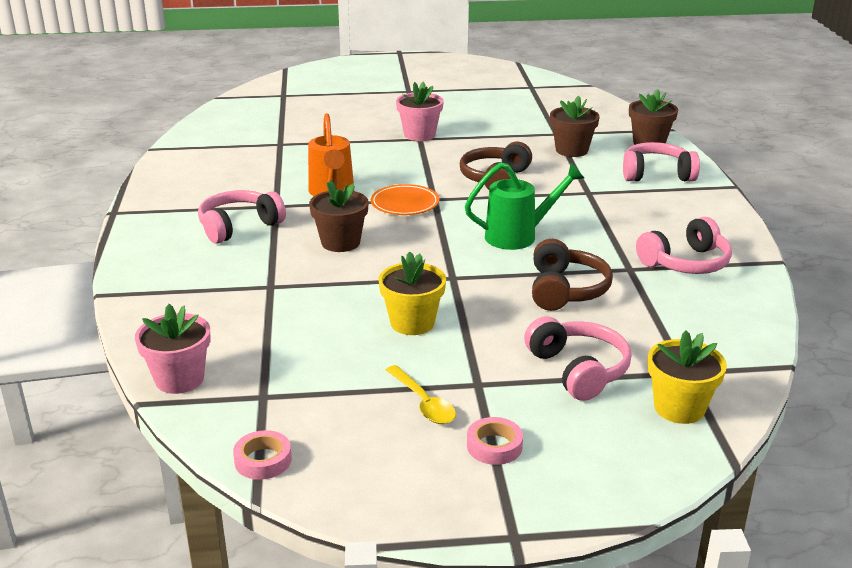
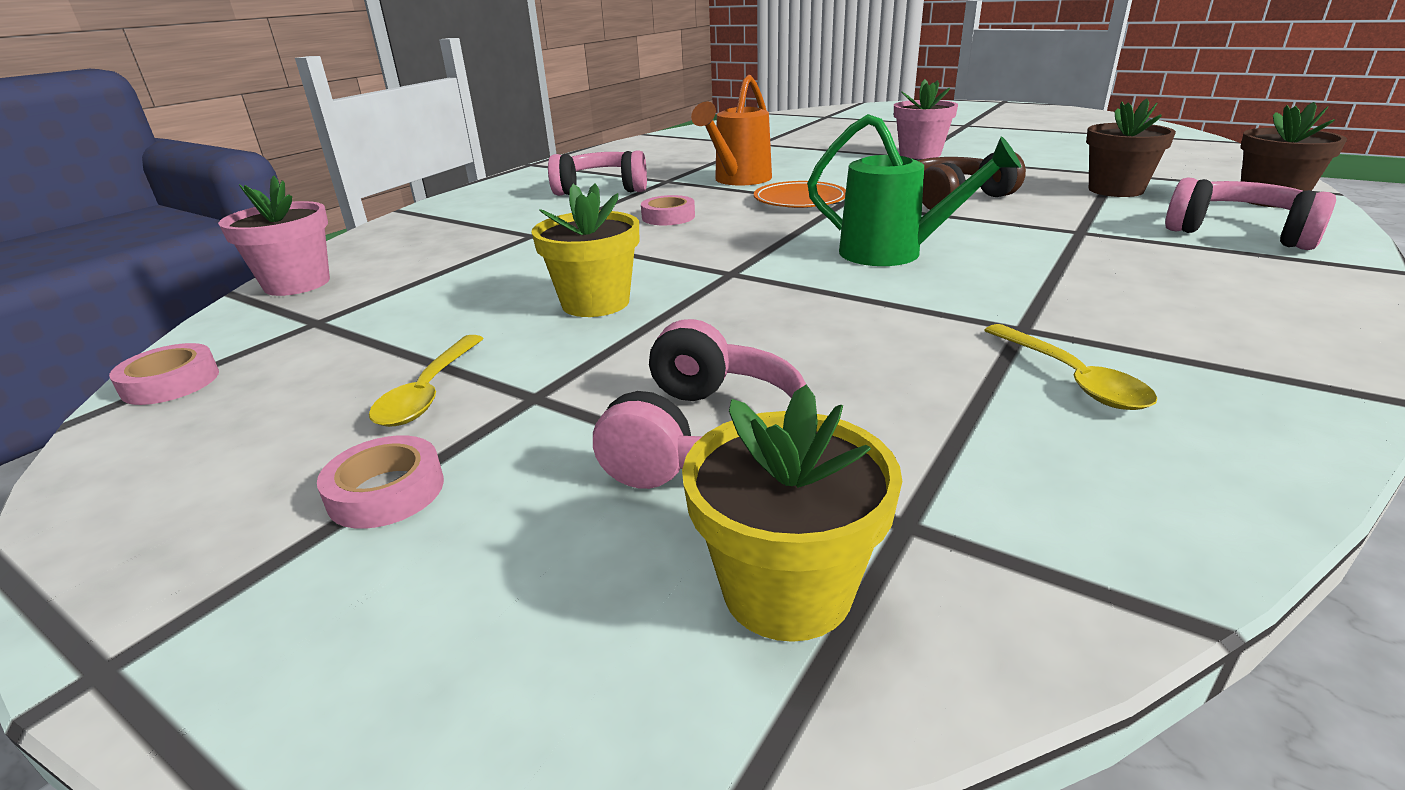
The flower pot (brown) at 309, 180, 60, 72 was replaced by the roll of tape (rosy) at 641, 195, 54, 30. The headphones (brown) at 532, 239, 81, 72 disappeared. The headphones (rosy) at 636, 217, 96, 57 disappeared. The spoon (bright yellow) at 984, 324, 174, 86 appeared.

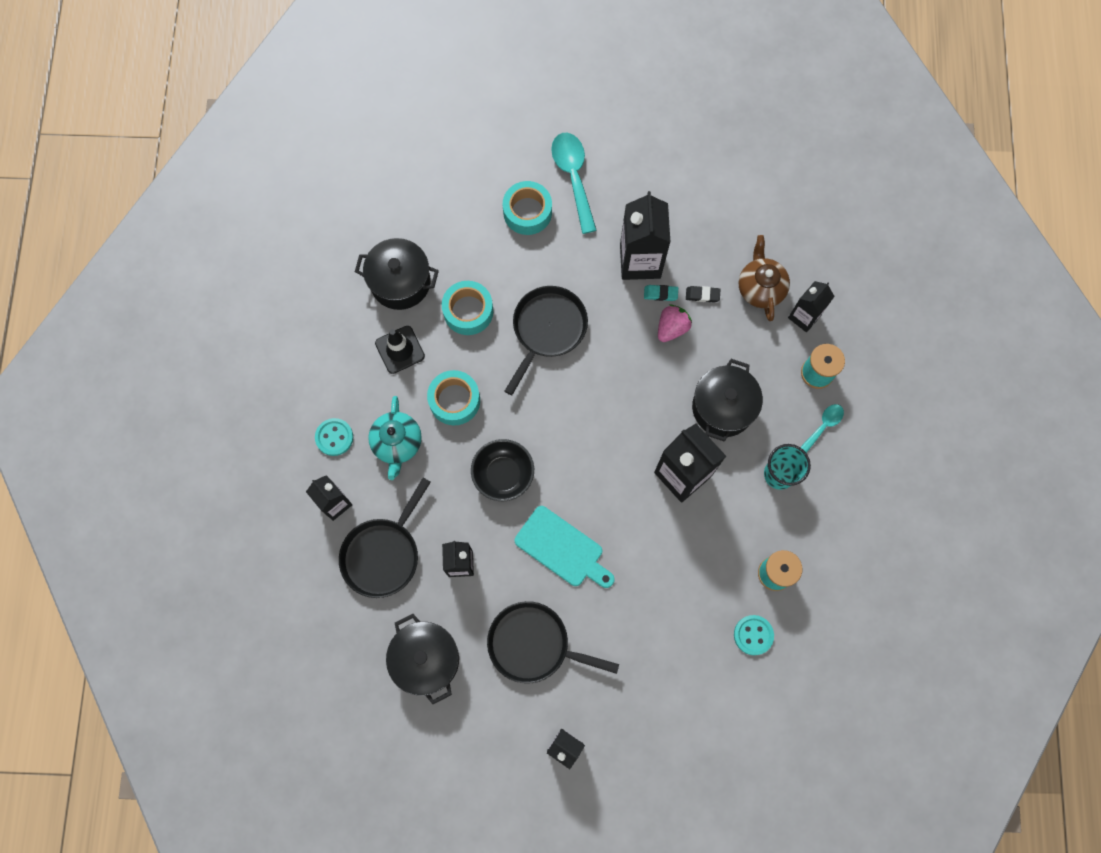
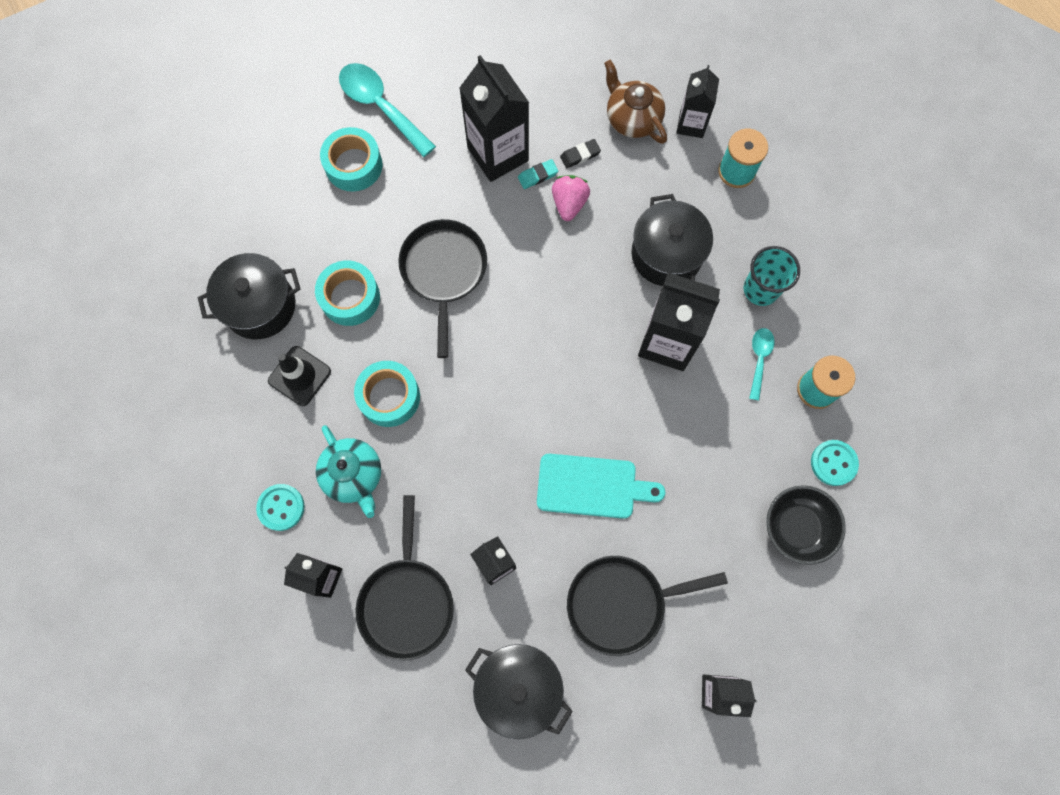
The serving bowl (jet-black) moved from 471, 439, 63, 62 to 766, 485, 80, 80. The spoon (teal) moved from 800, 404, 44, 49 to 749, 328, 26, 73.

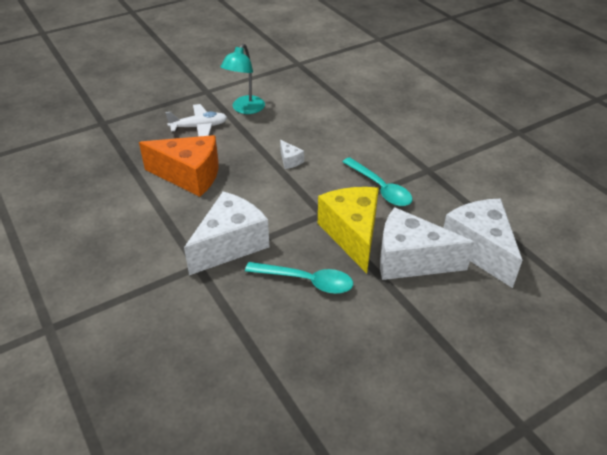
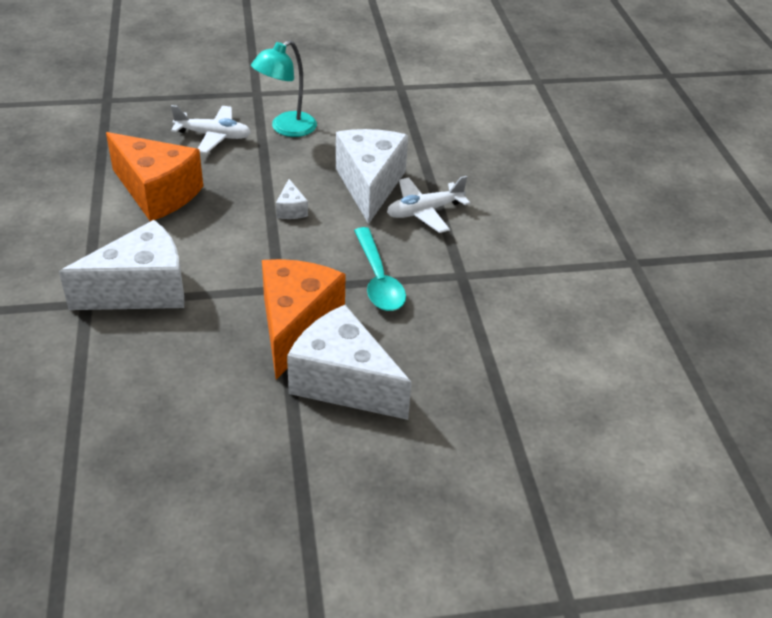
The spoon (teal) at 245, 262, 108, 32 disappeared. The piece of cheese (bright yellow) at 318, 187, 61, 86 became the piece of cheese (bright orange) at 262, 259, 84, 120. The piece of cheese (snow-white) moved from 443, 199, 79, 89 to 336, 129, 72, 95. The aeroplane (snow-white) at 387, 176, 83, 57 appeared.

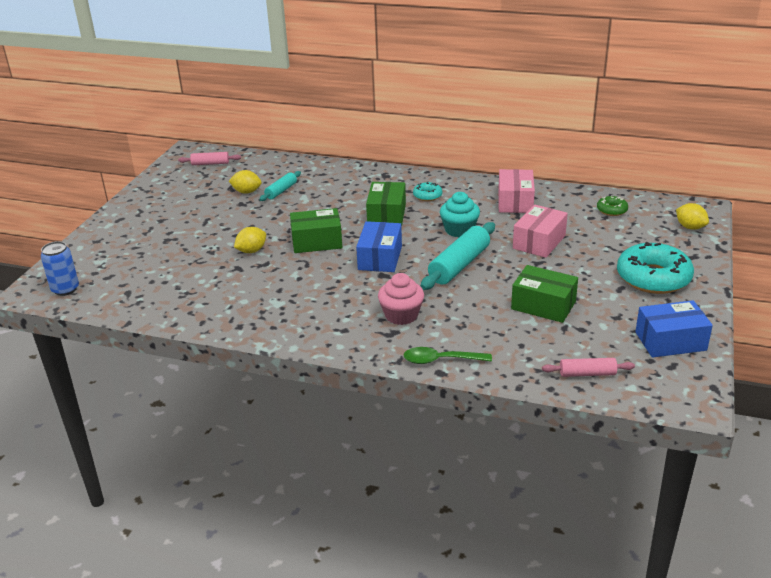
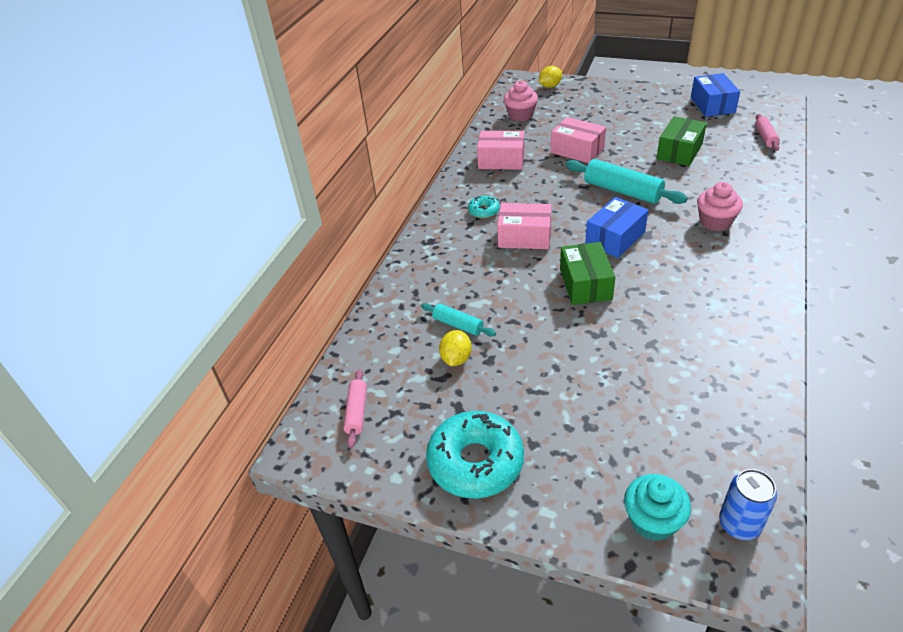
The toy lemon (bright yellow) at 234, 227, 32, 26 disappeared. The box (blue) at 356, 221, 46, 51 turned 60 degrees counterclockwise. The box (green) at 366, 182, 40, 45 became the box (rosy) at 497, 203, 55, 46. The spoon (green) at 404, 347, 88, 17 disappeared. The cupcake (teal) moved from 440, 192, 40, 45 to 624, 474, 67, 67. The doughnut (green) at 597, 195, 31, 21 was replaced by the cupcake (rosy) at 503, 81, 35, 40. The doughnut (teal) moved from 617, 242, 77, 52 to 426, 411, 98, 88.

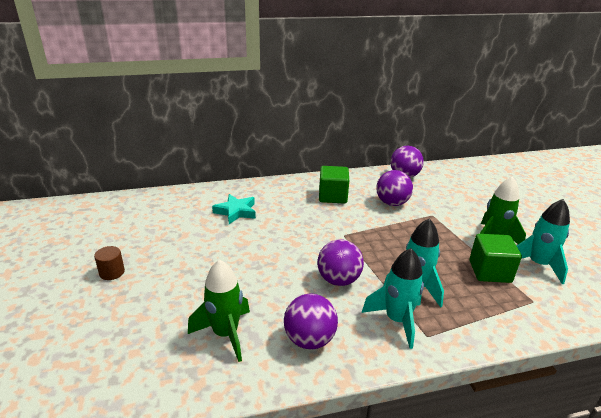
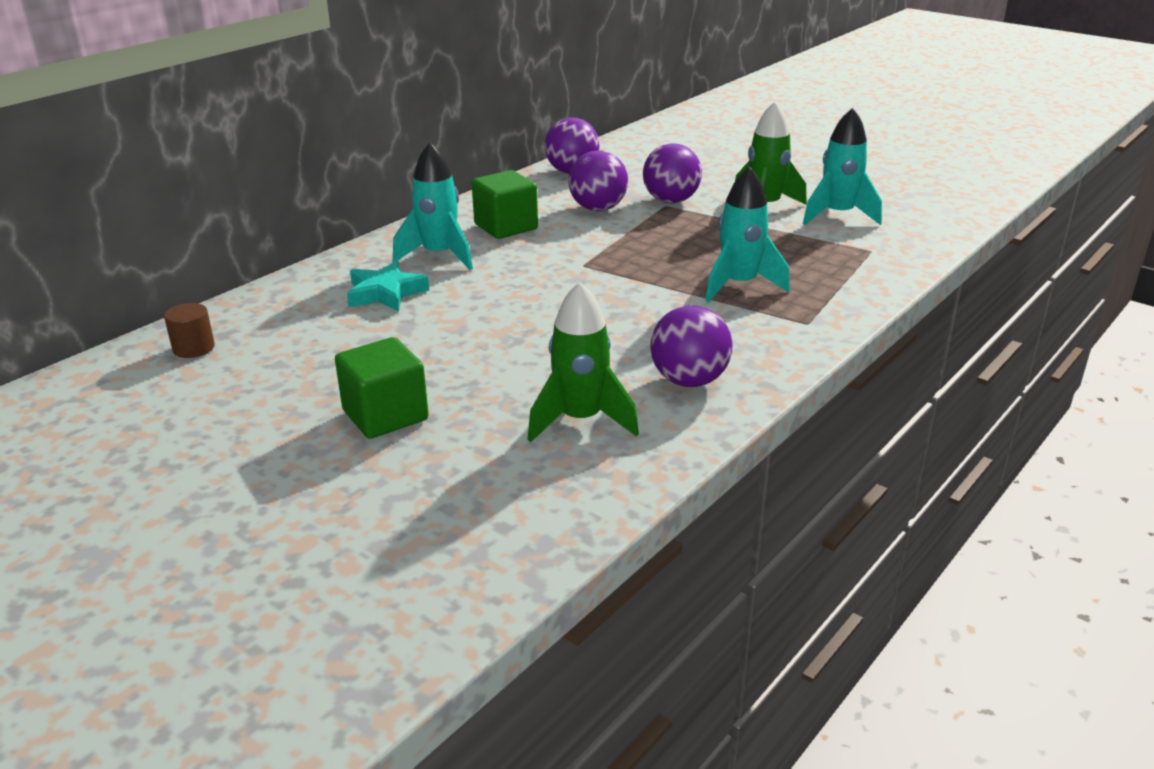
The cylinder shape (brown) moved from 94, 246, 31, 34 to 164, 303, 51, 55. The play ball (violet) moved from 317, 240, 47, 46 to 643, 143, 59, 60. The spaceship (teal) moved from 361, 248, 63, 101 to 393, 142, 80, 128. The solid cube (green) moved from 469, 234, 53, 49 to 335, 337, 94, 102.

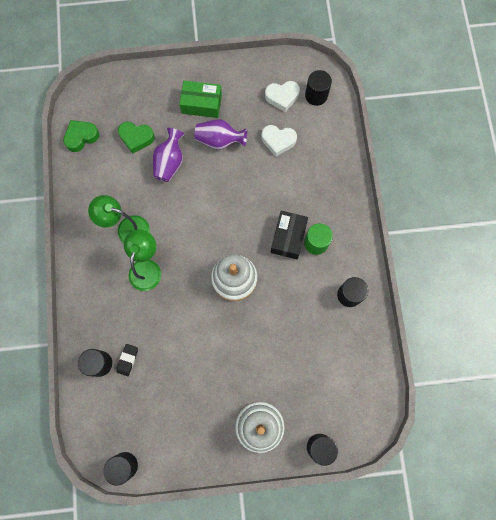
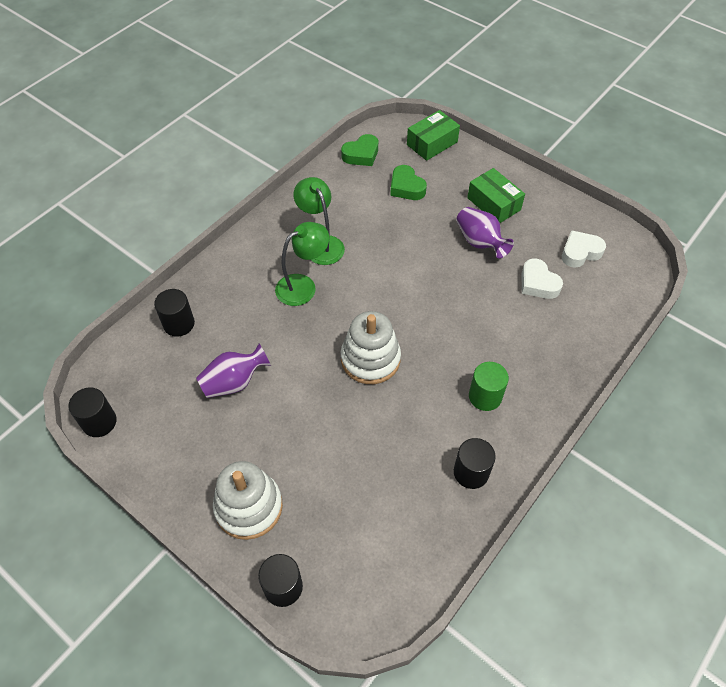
The heart (green) at 63, 120, 36, 32 turned 135 degrees clockwise. The gum eraser (jet-black) at 116, 344, 22, 32 disappeared. The tall vase (violet) moved from 153, 128, 32, 54 to 196, 343, 75, 55. The heart (snow-white) at 265, 81, 35, 31 turned 120 degrees clockwise. The box (jet-black) at 271, 211, 37, 48 disappeared. The cylinder shape (jet-black) at 305, 70, 27, 36 disappeared. The box (green) at 407, 110, 53, 51 appeared.

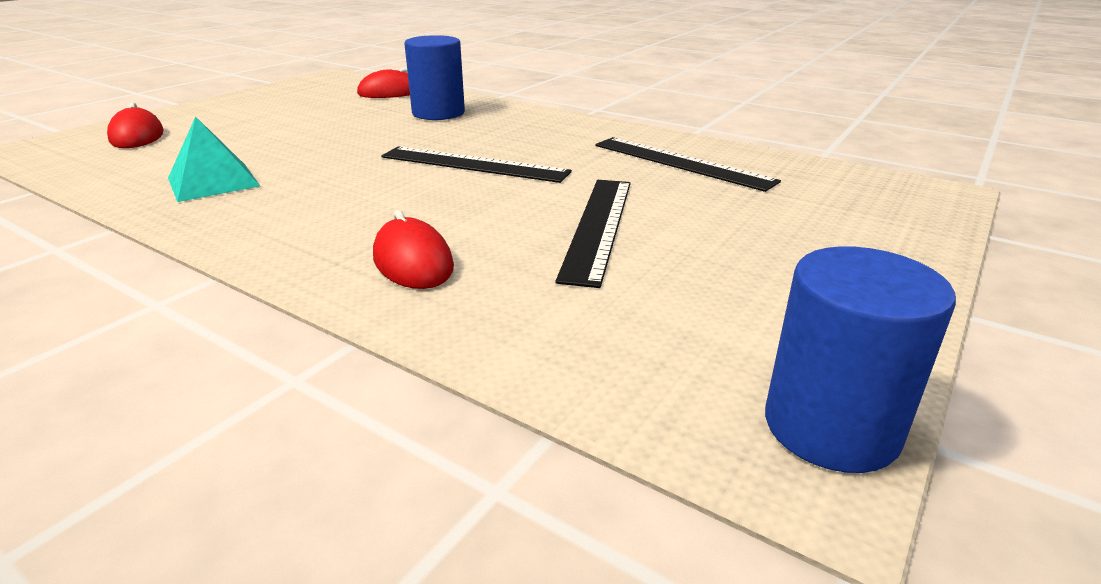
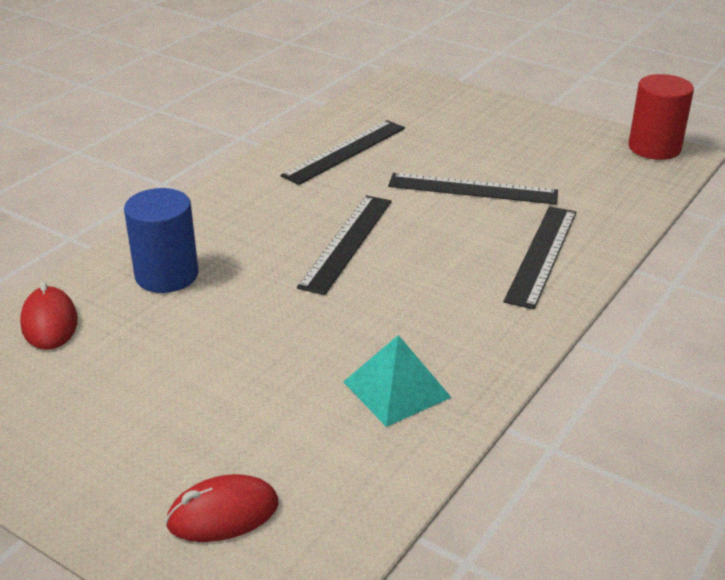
The PC mouse (scarlet) at 373, 210, 81, 79 was replaced by the ruler (jet-black) at 504, 206, 72, 103. The cylinder shape (blue) at 765, 246, 191, 227 became the cylinder shape (scarlet) at 628, 74, 66, 86.

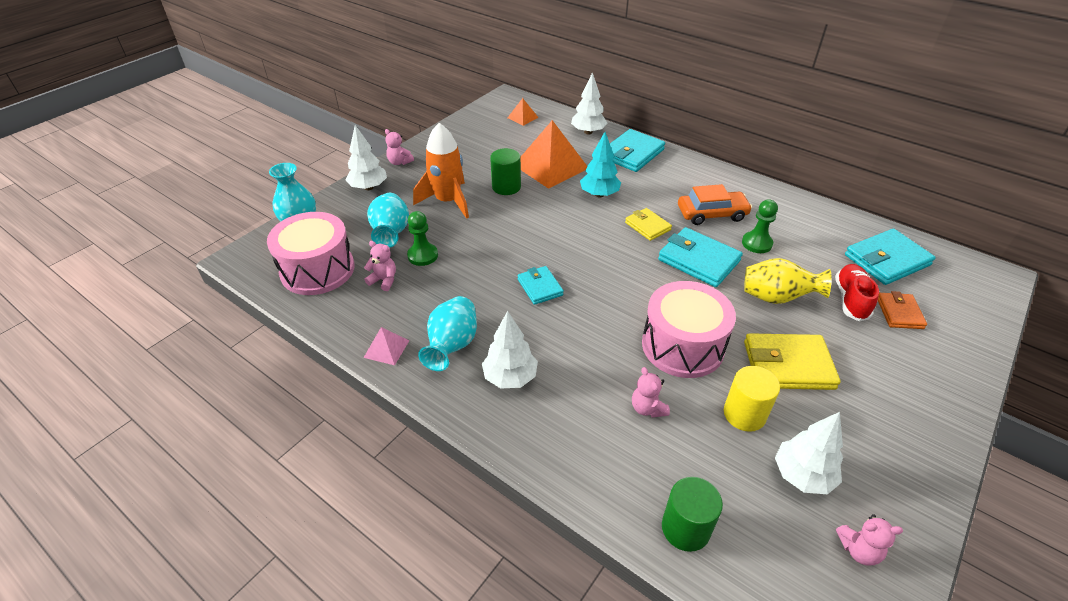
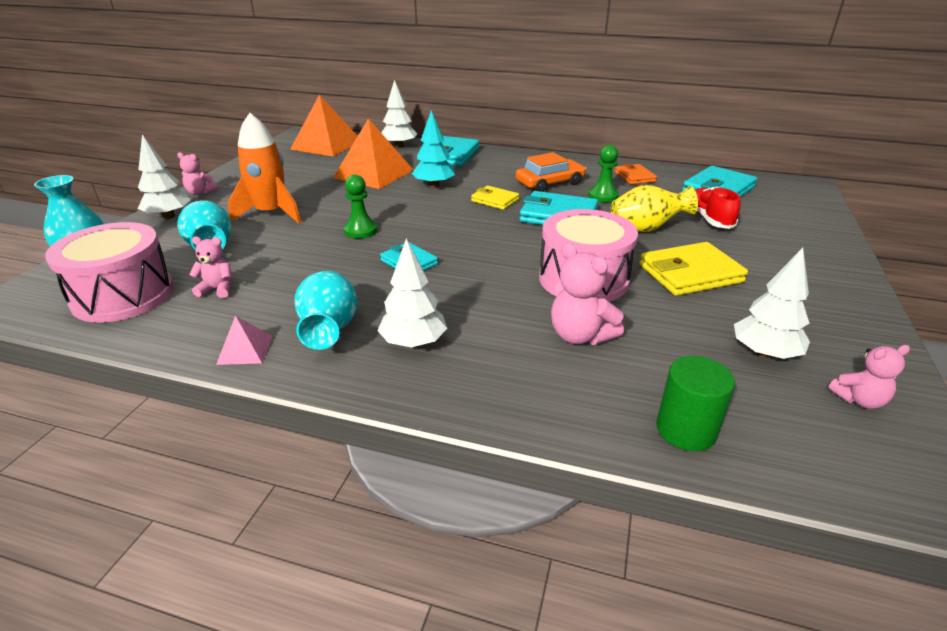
The chess pawn (green) moved from 407, 211, 31, 55 to 344, 175, 34, 64. The cylinder shape (green) at 490, 148, 31, 47 disappeared. The pyramid (bright orange) at 508, 98, 31, 28 changed to 2.17 times the size. The teddy bear (rosy) at 632, 367, 38, 51 changed to 1.60 times the size. The cylinder shape (bright yellow) at 724, 366, 56, 66 disappeared. The card wallet (bright orange) moved from 878, 291, 49, 38 to 614, 163, 43, 22.

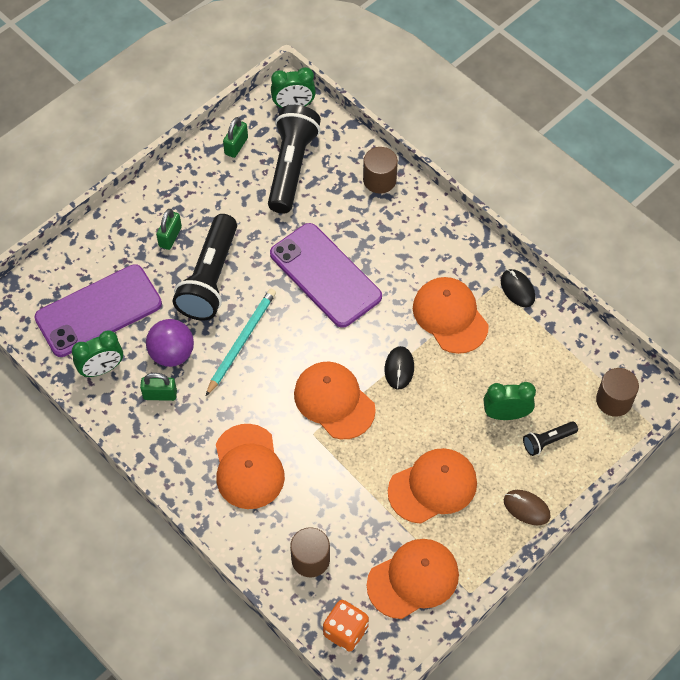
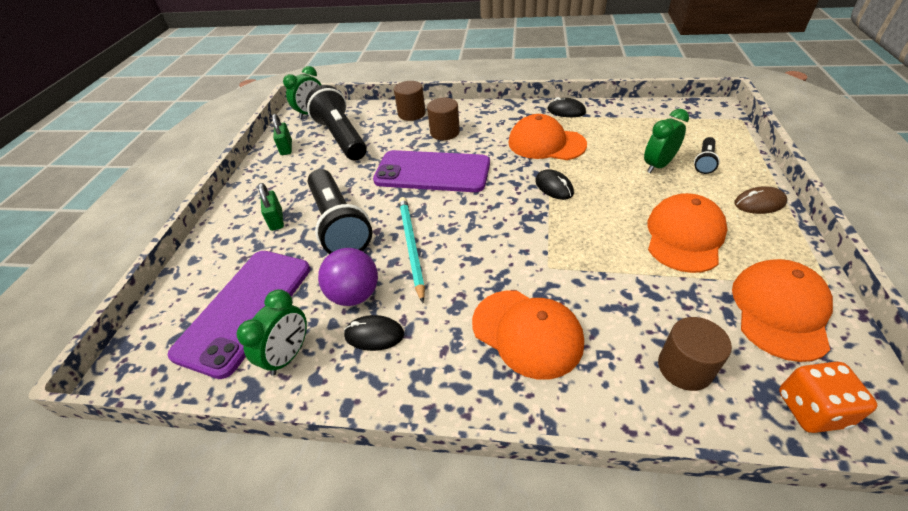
The lock (green) at 140, 373, 37, 28 was replaced by the PC mouse (jet-black) at 344, 315, 60, 36. The peaked cap (bright orange) at 294, 362, 82, 77 disappeared. The cylinder shape (brown) moved from 596, 368, 43, 49 to 427, 98, 33, 42.

